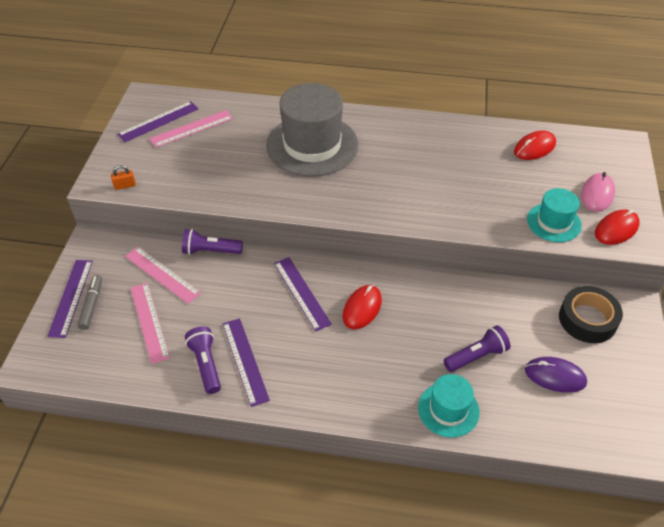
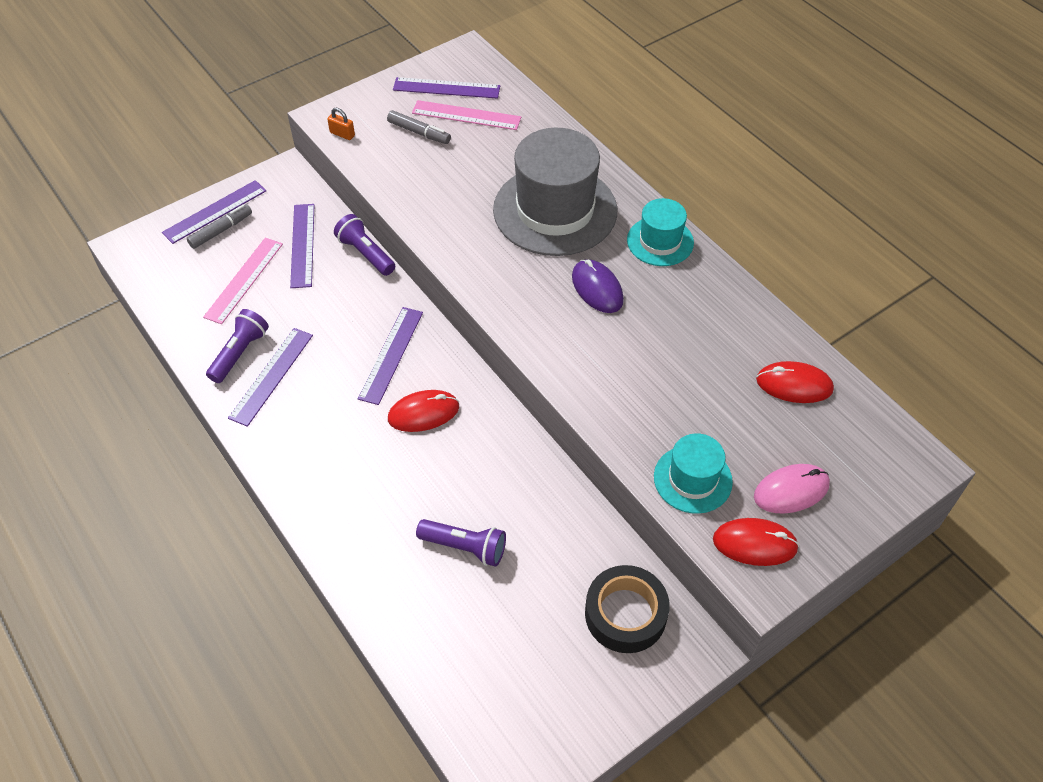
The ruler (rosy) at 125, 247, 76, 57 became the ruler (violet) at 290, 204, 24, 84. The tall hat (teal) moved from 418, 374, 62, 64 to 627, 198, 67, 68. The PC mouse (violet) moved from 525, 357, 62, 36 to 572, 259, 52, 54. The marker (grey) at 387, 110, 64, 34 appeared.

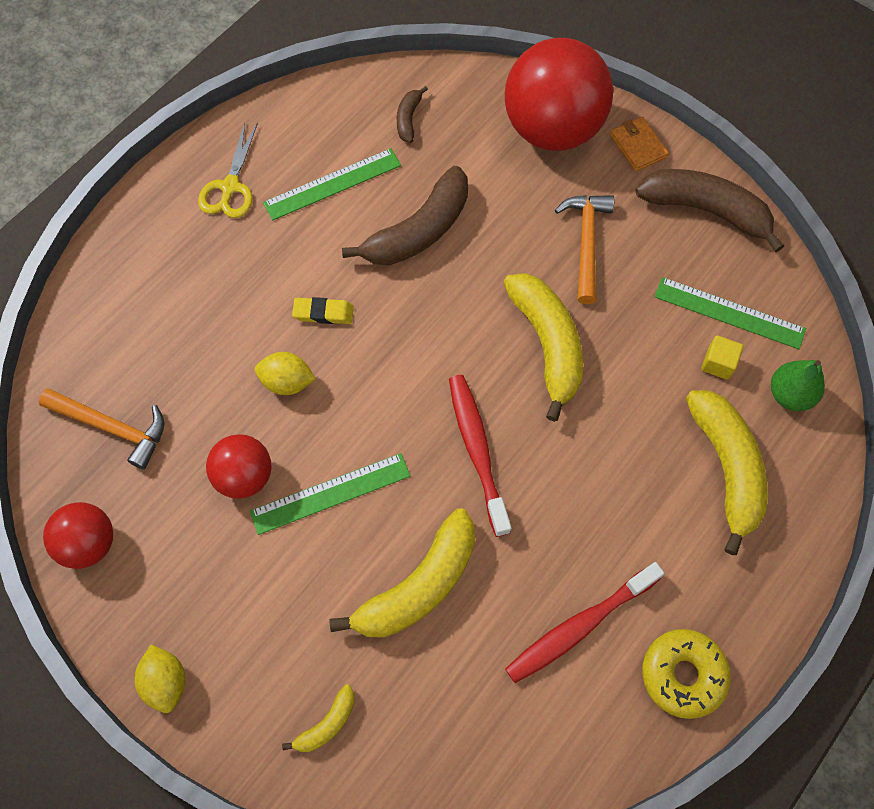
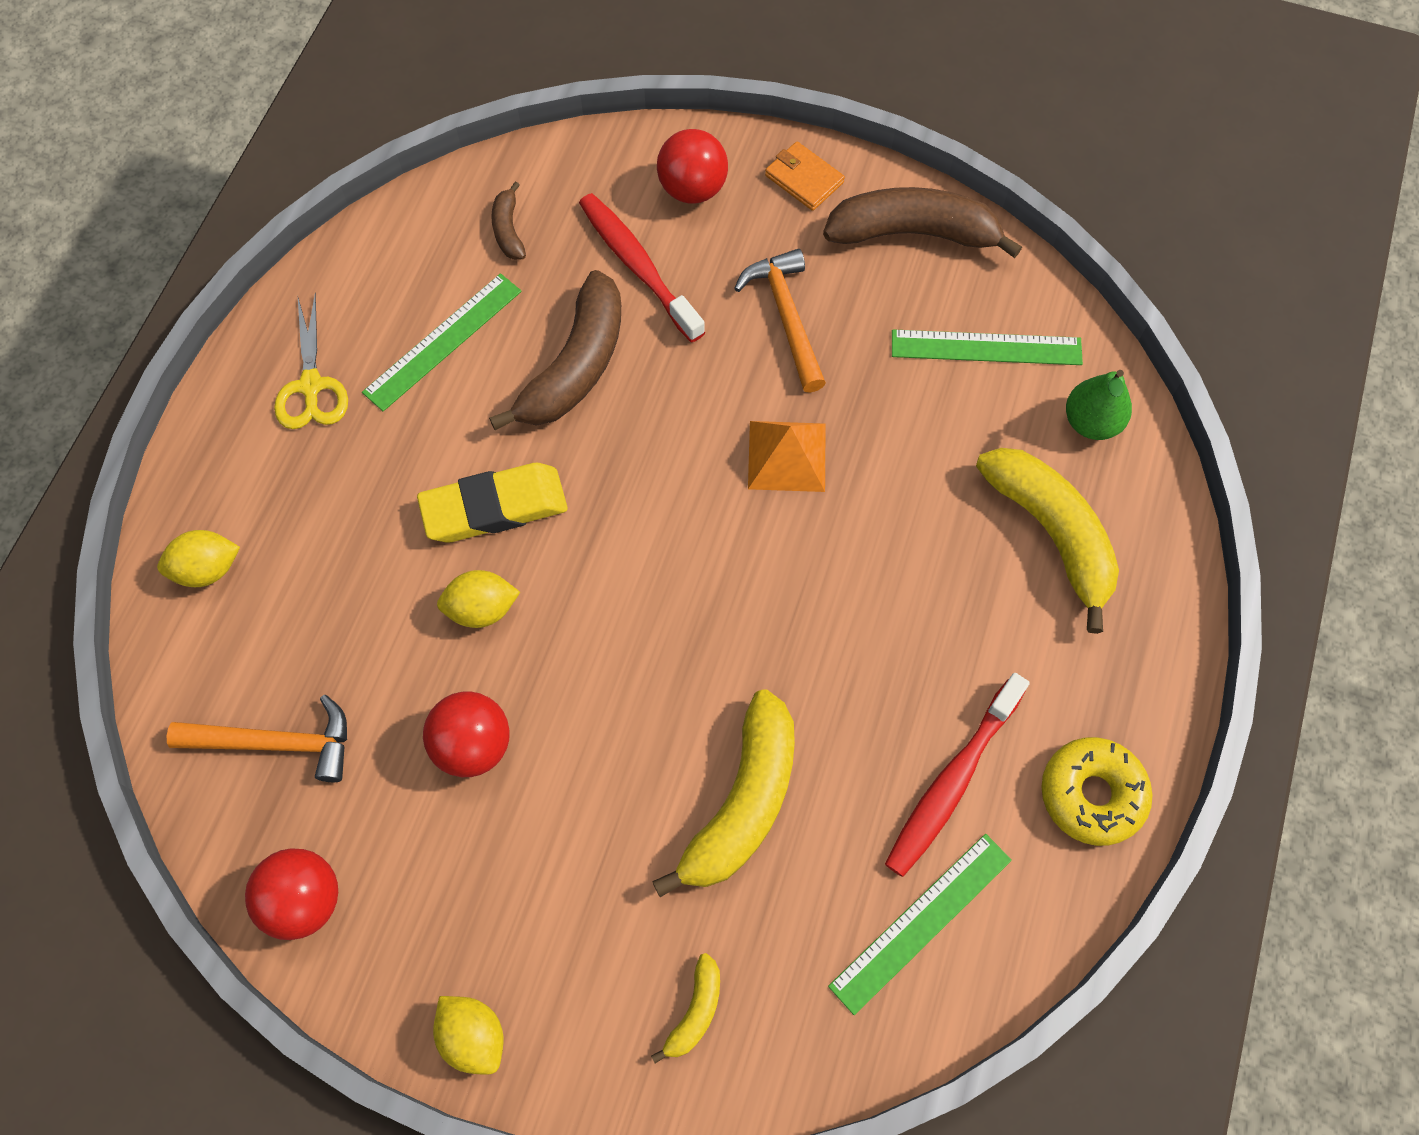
The ruler (green) moved from 250, 453, 161, 82 to 828, 834, 184, 181. The gum eraser (bright yellow) at 292, 297, 62, 27 changed to 1.80 times the size. The toothbrush (scarlet) moved from 449, 375, 62, 162 to 579, 193, 126, 149. The toy banana (bright yellow) at 503, 273, 80, 149 was replaced by the pyramid (bright orange) at 748, 421, 78, 71. The play ball (scarlet) at 505, 38, 108, 113 changed to 0.52 times the size. The solid cube (bright yellow) at 702, 336, 41, 44 disappeared. The toy lemon (bright yellow) at 157, 530, 83, 57 appeared.

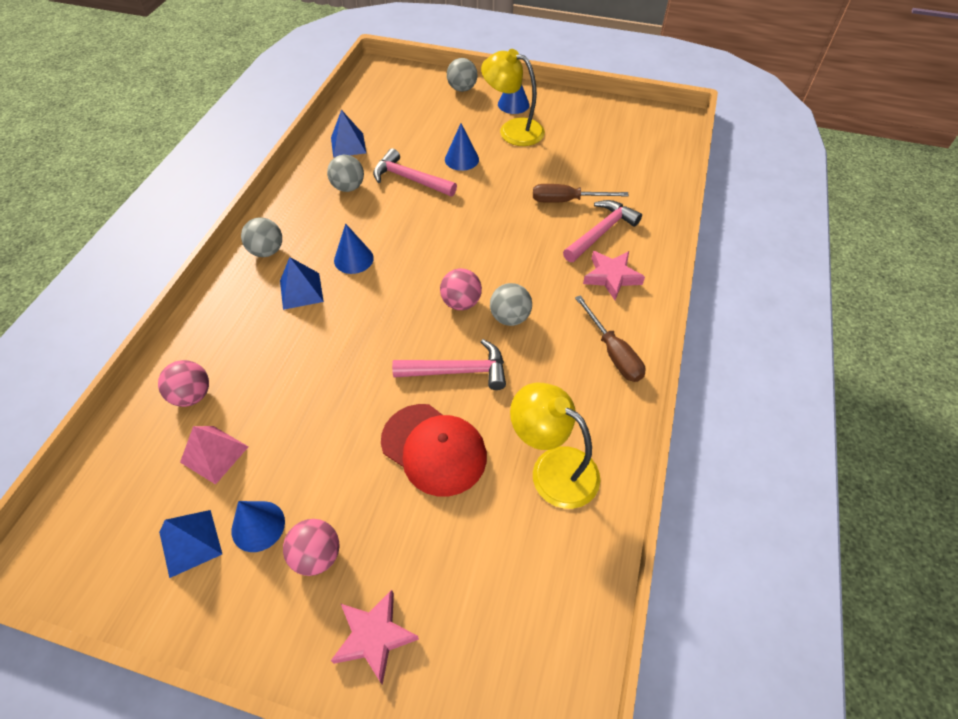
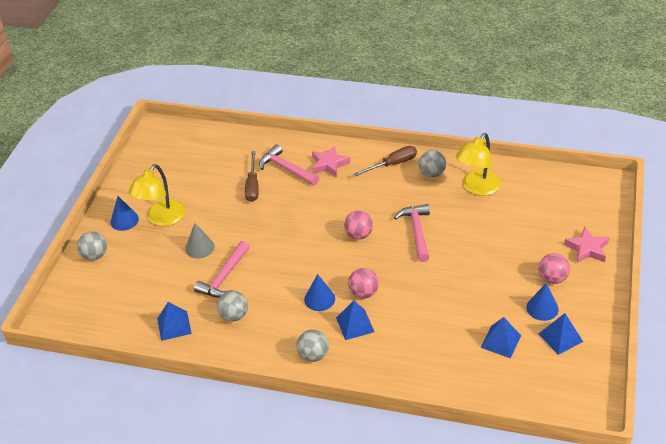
The play ball (rosy) moved from 158, 360, 51, 47 to 348, 268, 31, 31. The pyramid (rosy) at 180, 426, 69, 59 became the pyramid (blue) at 481, 317, 40, 41. The peaked cap (scarlet) at 381, 404, 106, 92 disappeared. The cone (blue) at 445, 123, 34, 48 became the cone (grey) at 185, 223, 30, 35. The play ball (grey) moved from 490, 283, 42, 43 to 419, 150, 27, 27.

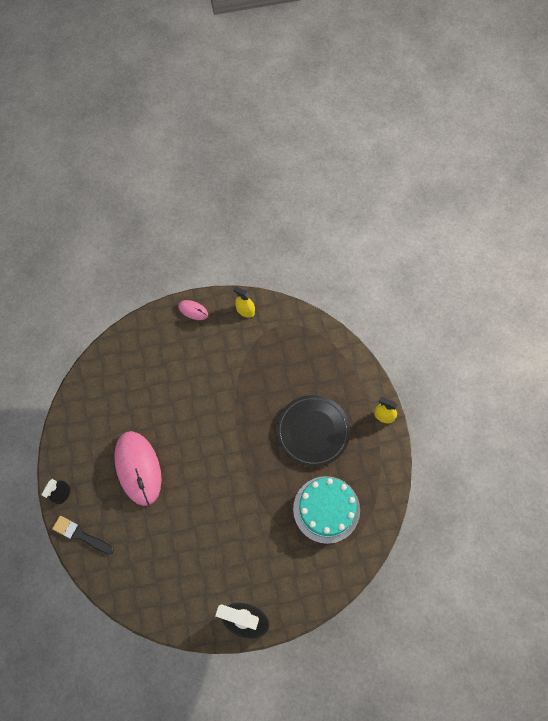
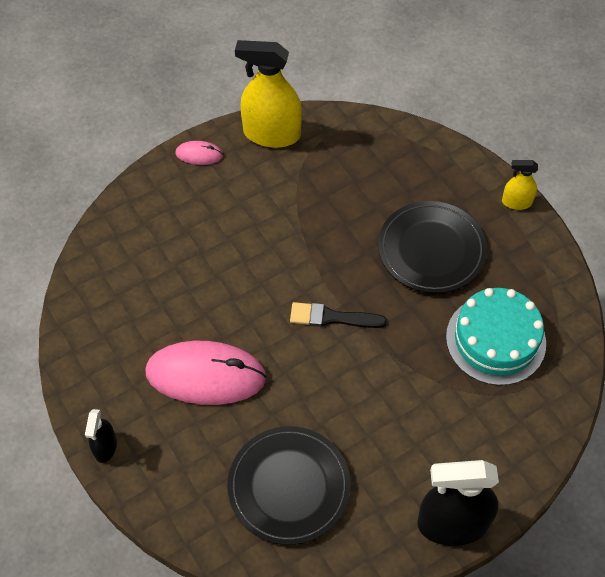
The paintbrush (jet-black) moved from 52, 516, 62, 39 to 290, 302, 97, 26. The PC mouse (rosy) at 114, 431, 48, 75 turned 45 degrees counterclockwise. The spray cleaner (bright yellow) at 233, 287, 22, 31 changed to 1.98 times the size. The plate (jet-black) at 227, 426, 124, 119 appeared.

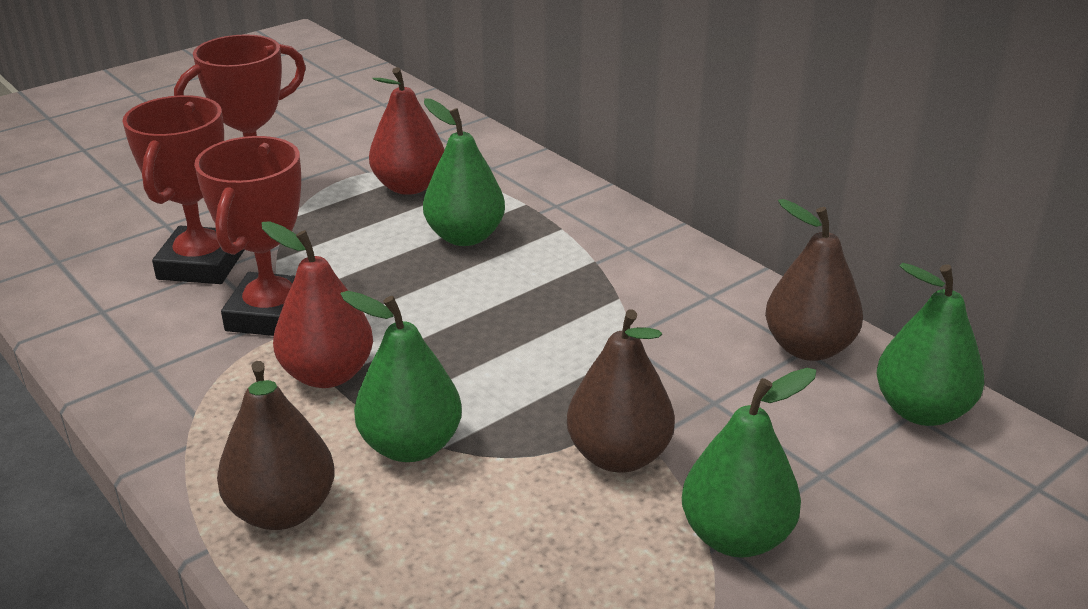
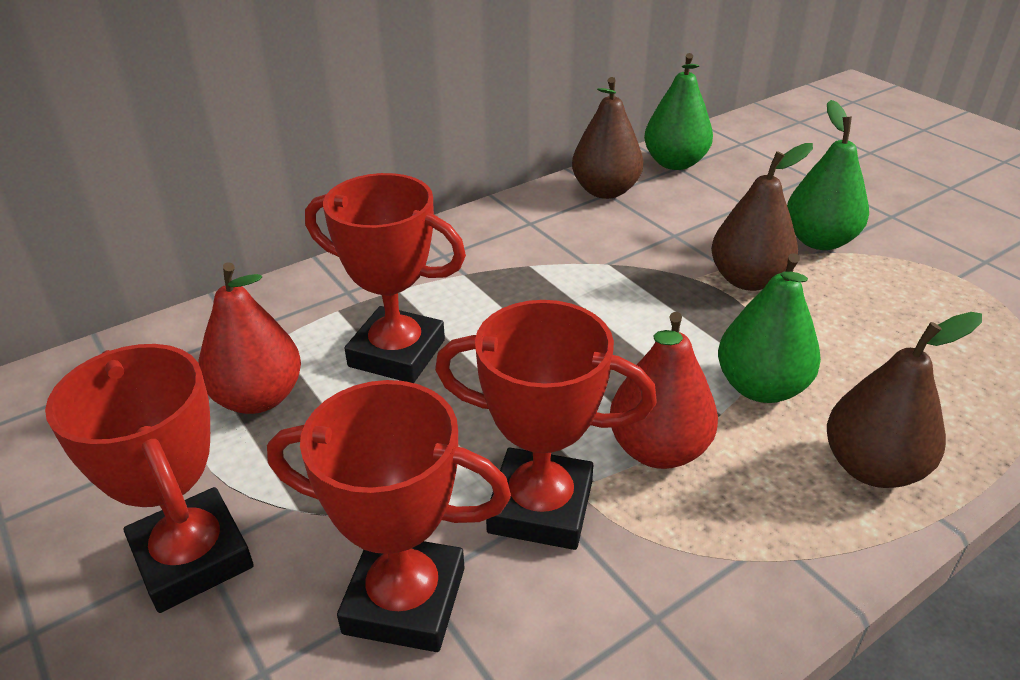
The toy pear (green) at 423, 98, 82, 148 was replaced by the award cup (scarlet) at 305, 173, 161, 210.

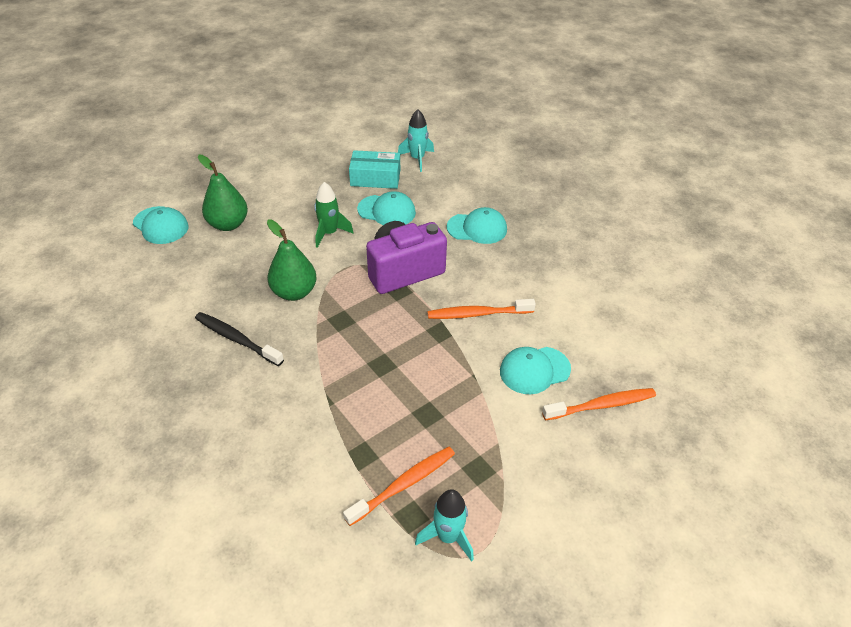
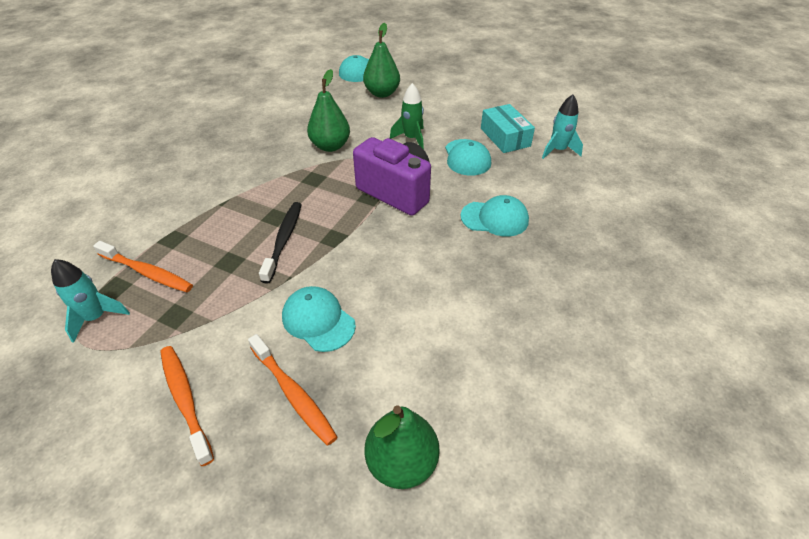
The toothbrush (jet-black) moved from 195, 312, 89, 54 to 259, 202, 43, 82. The toothbrush (bright orange) moved from 428, 299, 108, 20 to 160, 346, 54, 120. The peaked cap (teal) at 447, 207, 60, 37 turned 60 degrees counterclockwise. The toy pear (green) at 364, 405, 75, 84 appeared.

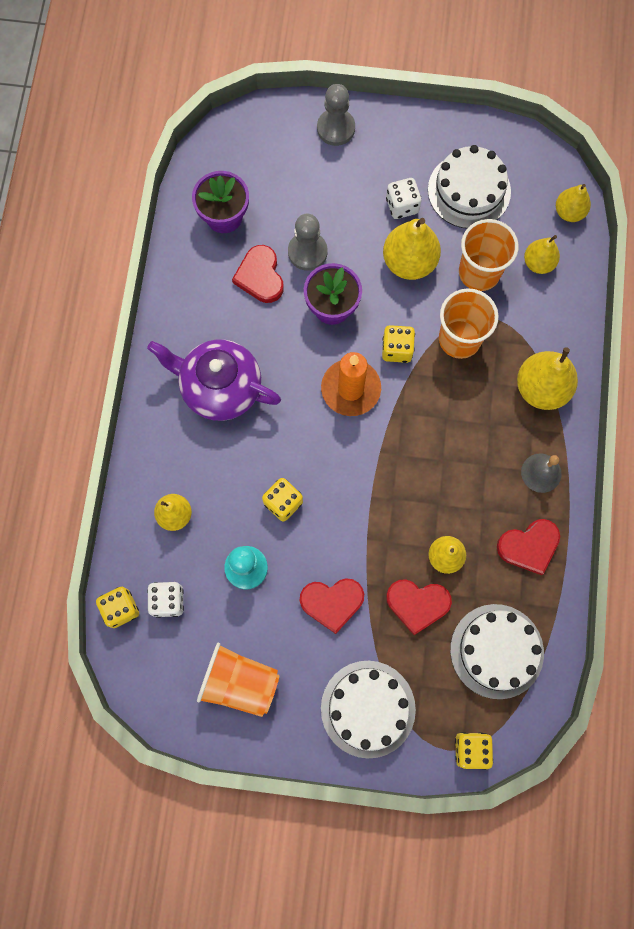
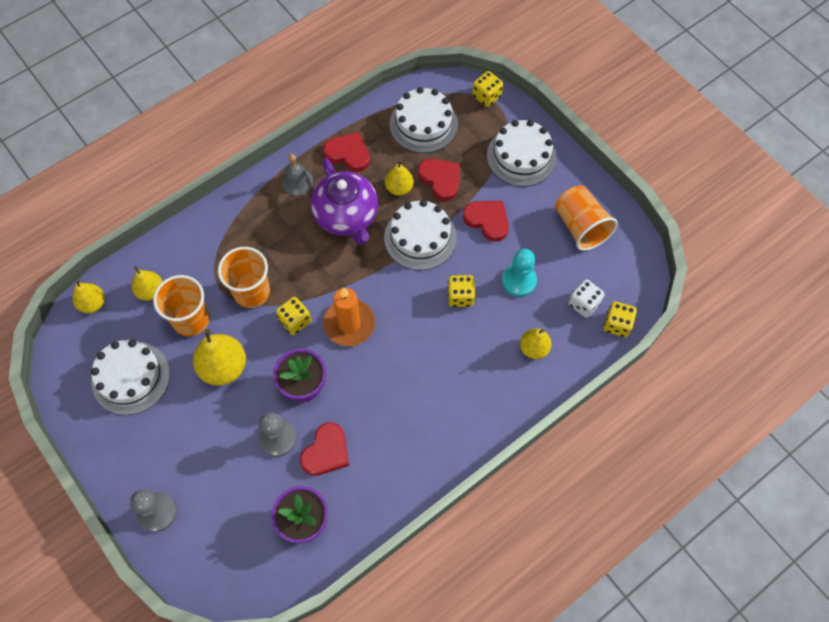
The teapot (violet) moved from 147, 339, 134, 82 to 311, 157, 67, 88. The dice (snow-white) at 386, 178, 36, 41 disappeared. The toy pear (bright yellow) at 517, 347, 61, 63 disappeared. The gateau (snow-white) at 384, 200, 73, 70 appeared.

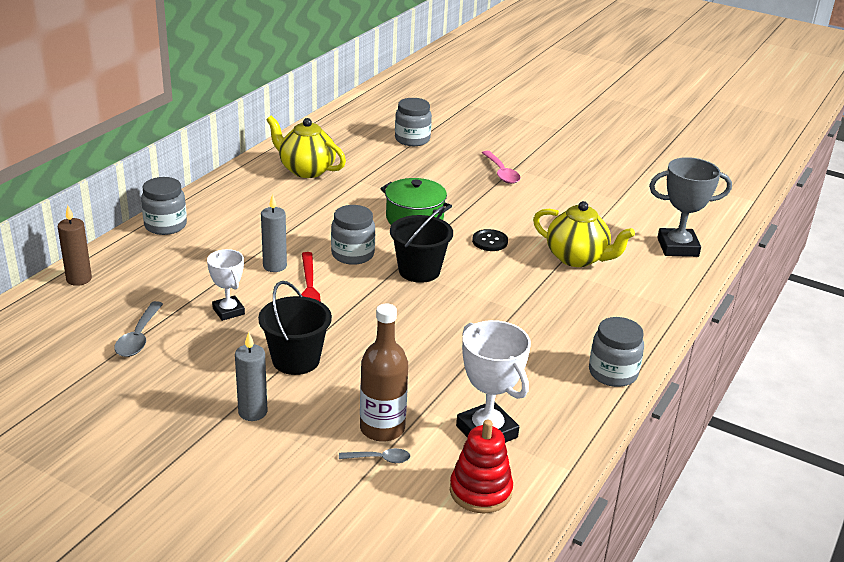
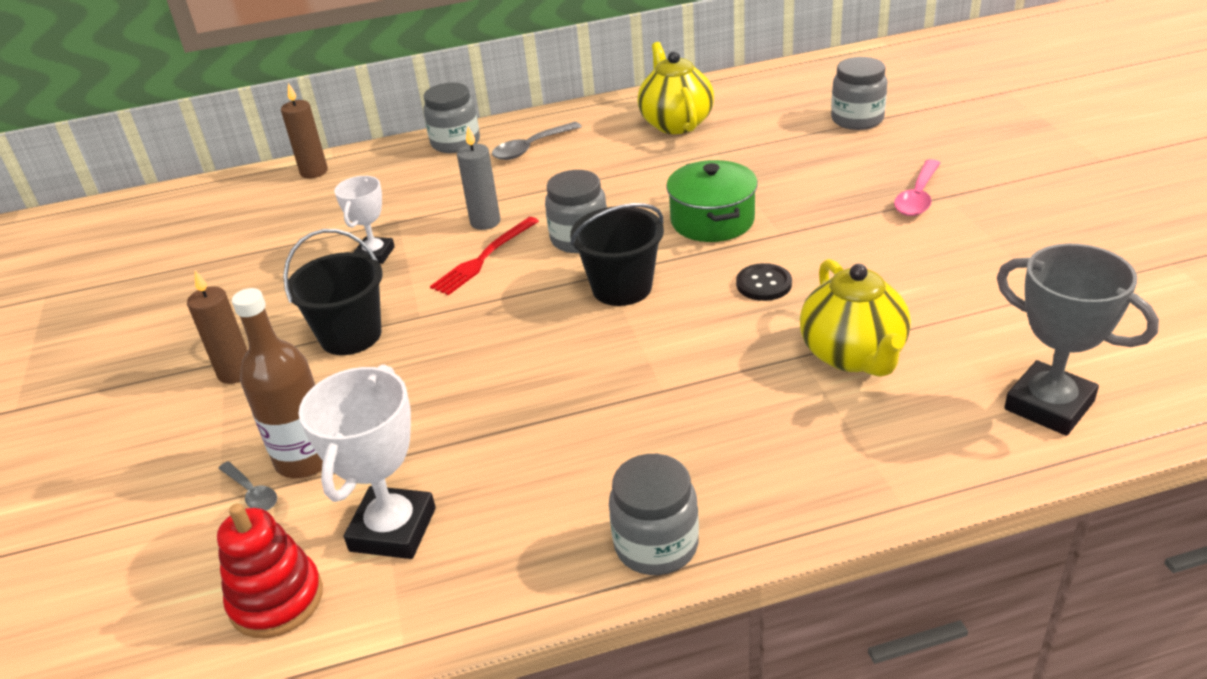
The spoon (grey) moved from 114, 301, 49, 56 to 492, 122, 90, 38. The pillar candle (grey) at 235, 332, 33, 89 became the pillar candle (brown) at 187, 270, 61, 114.

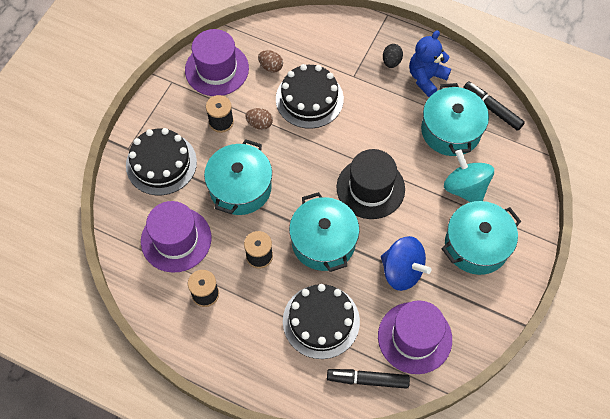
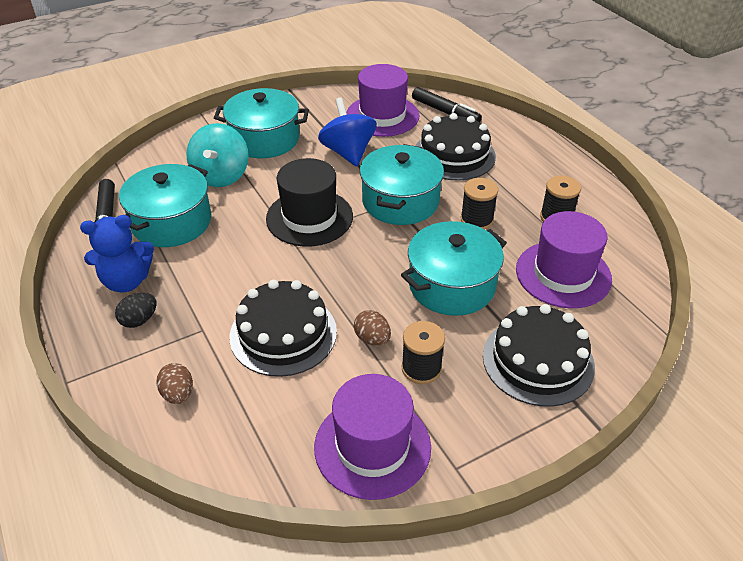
The egg shape (brown) moved from 258, 50, 25, 23 to 156, 363, 37, 41.

